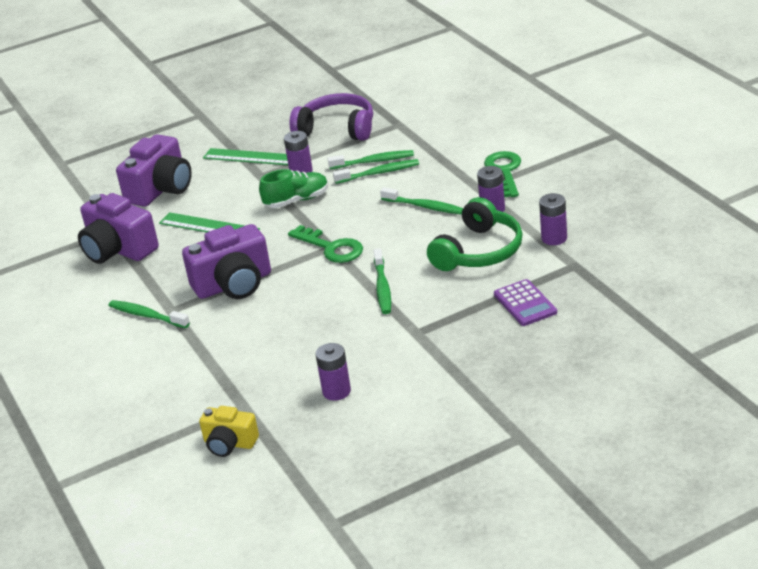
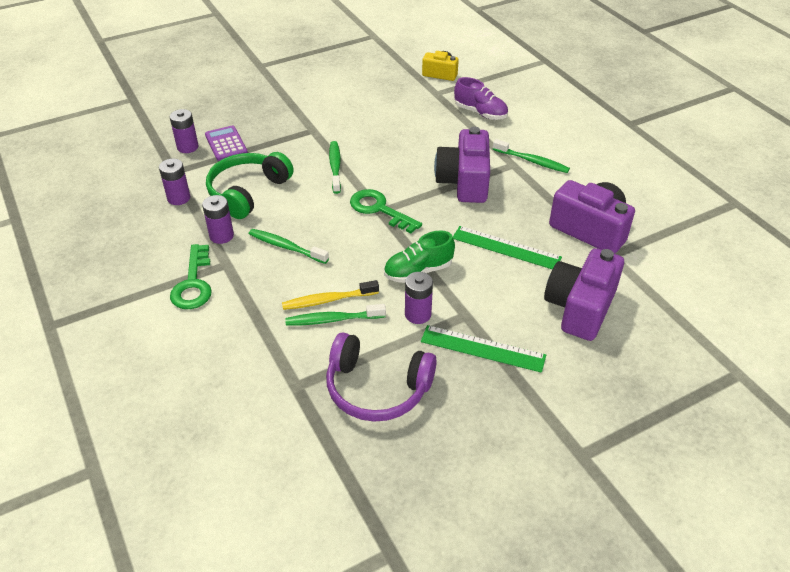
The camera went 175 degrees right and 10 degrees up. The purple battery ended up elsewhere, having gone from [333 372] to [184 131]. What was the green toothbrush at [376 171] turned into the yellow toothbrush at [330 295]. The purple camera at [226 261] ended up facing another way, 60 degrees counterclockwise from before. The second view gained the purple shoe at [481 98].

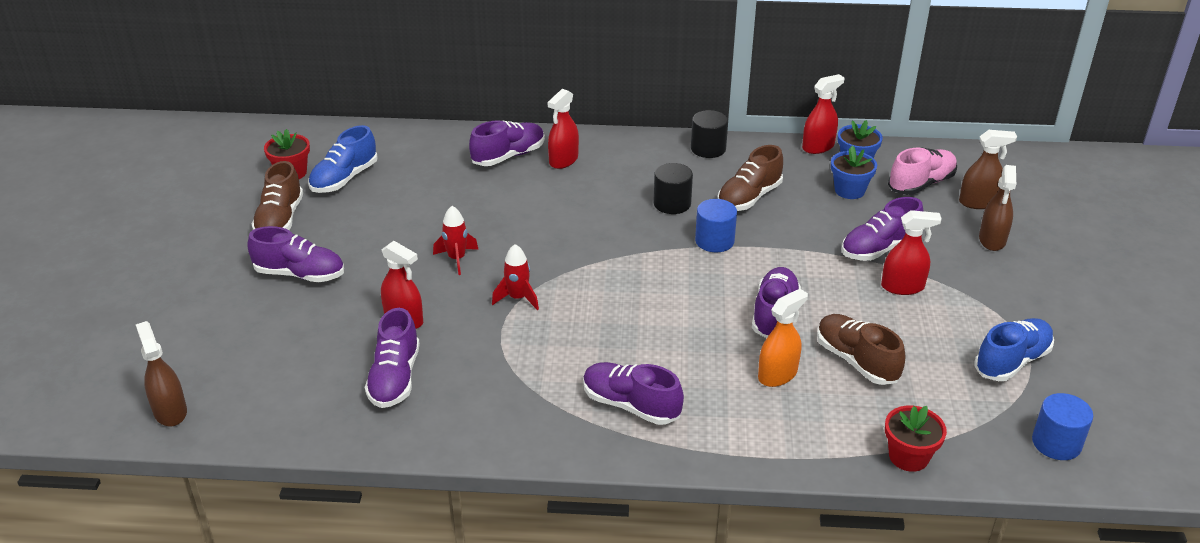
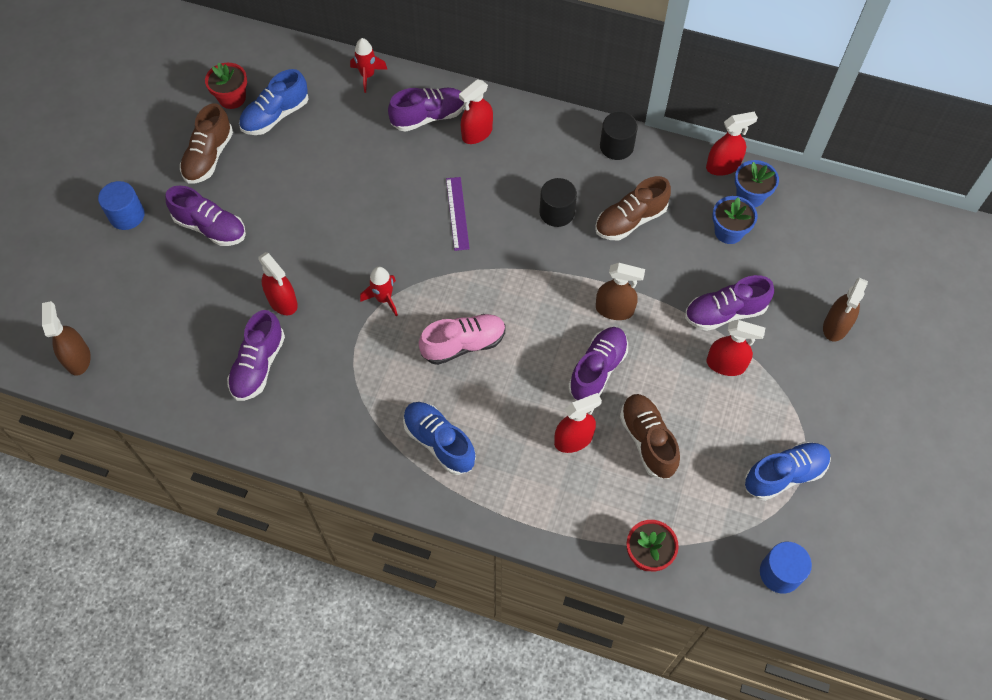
The camera went 15 degrees right and 25 degrees up. The blue cylinder ended up elsewhere, having gone from [716 225] to [121 205]. The red rocket ended up elsewhere, having gone from [456 240] to [369 65]. What was the purple shoe at [633 393] turned into the blue shoe at [439 438]. The pink shoe ended up elsewhere, having gone from [922 171] to [462 339]. The second view gained the purple ruler at [458 214]. What was the orange spray bottle at [783 338] turned into the red spray bottle at [578 423]. The brown spray bottle ended up elsewhere, having gone from [988 169] to [620 291].

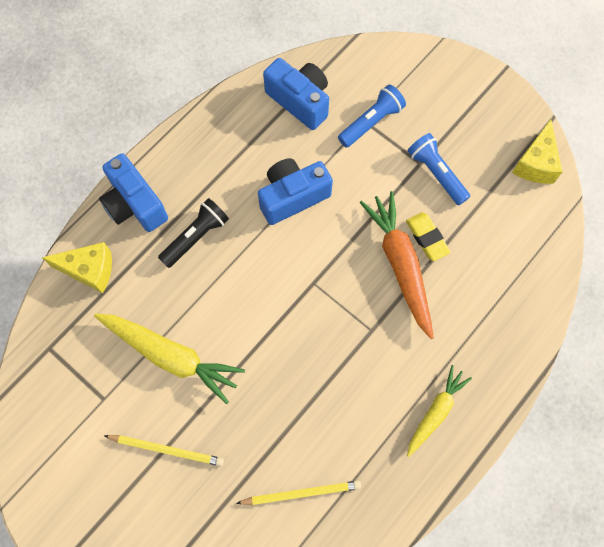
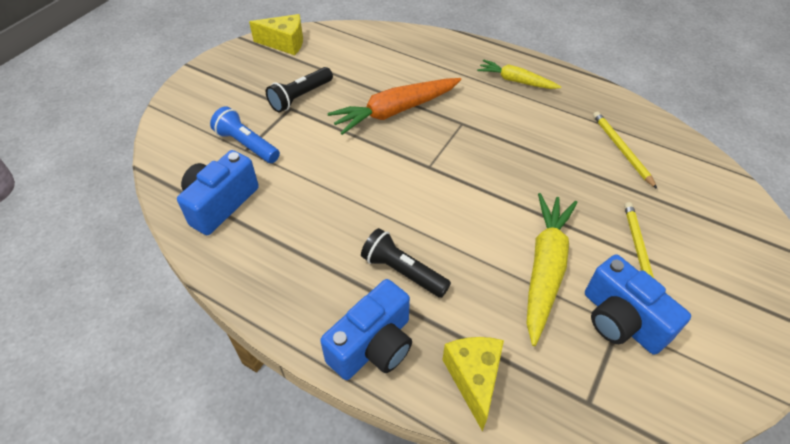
The camera went 100 degrees left and 20 degrees down. What was the blue flashlight at [439 169] turned into the black flashlight at [299 89]. The blue camera ended up elsewhere, having gone from [295 191] to [638 304]. The second view lost the yellow eraser at [428 236].

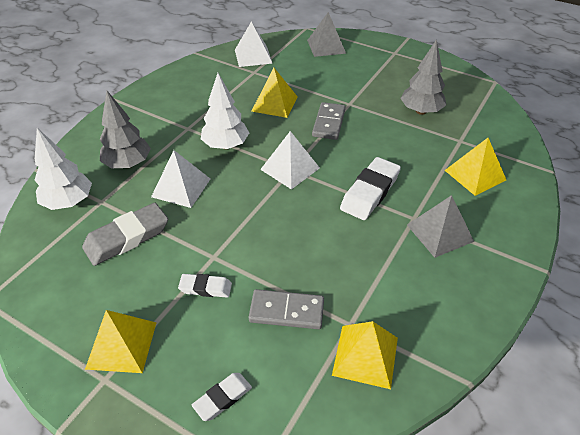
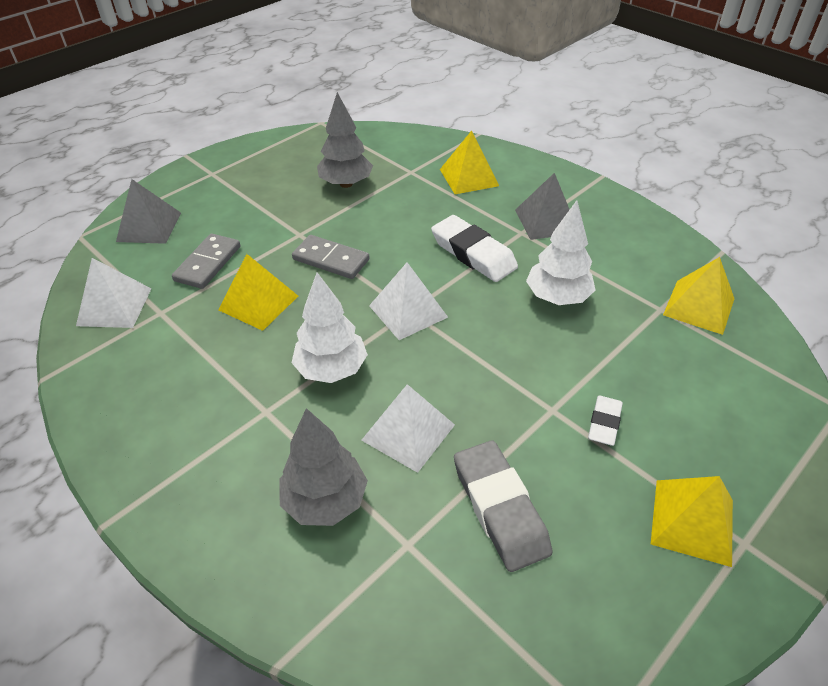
The camera went 75 degrees left and 0 degrees up. The grey domino ended up elsewhere, having gone from [286 309] to [206 261]. The white tree ended up elsewhere, having gone from [63 169] to [561 252]. The second view lost the white eraser at [222 397].

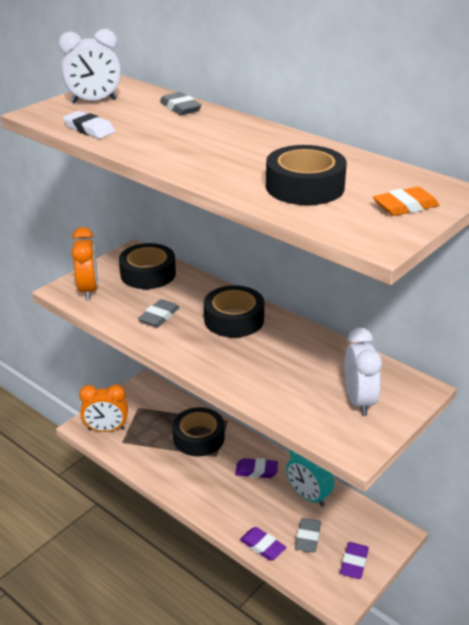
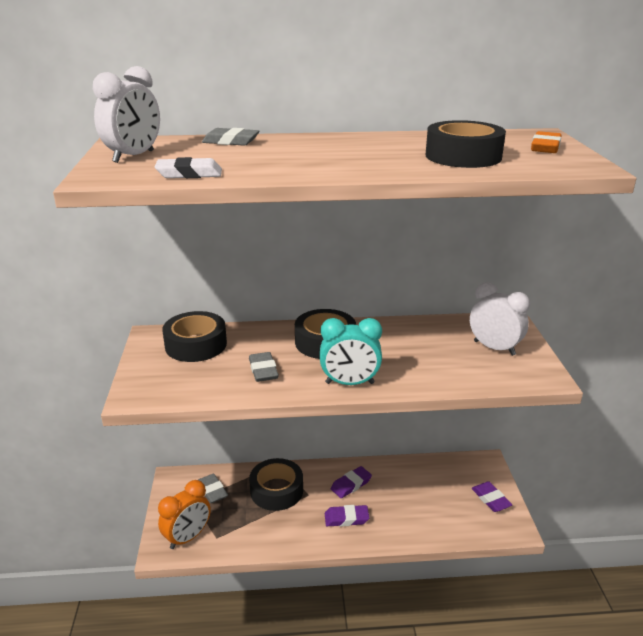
The camera went 45 degrees left and 5 degrees down. The grey eraser ended up elsewhere, having gone from [308 535] to [213 488]. The turquoise clock ended up elsewhere, having gone from [310 478] to [351 351]. The purple eraser ended up elsewhere, having gone from [263 544] to [347 516]. The second view lost the orange clock at [84 263].

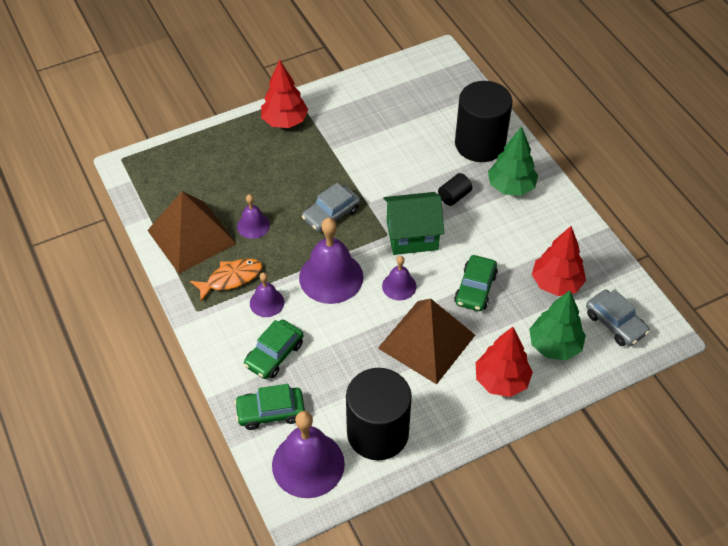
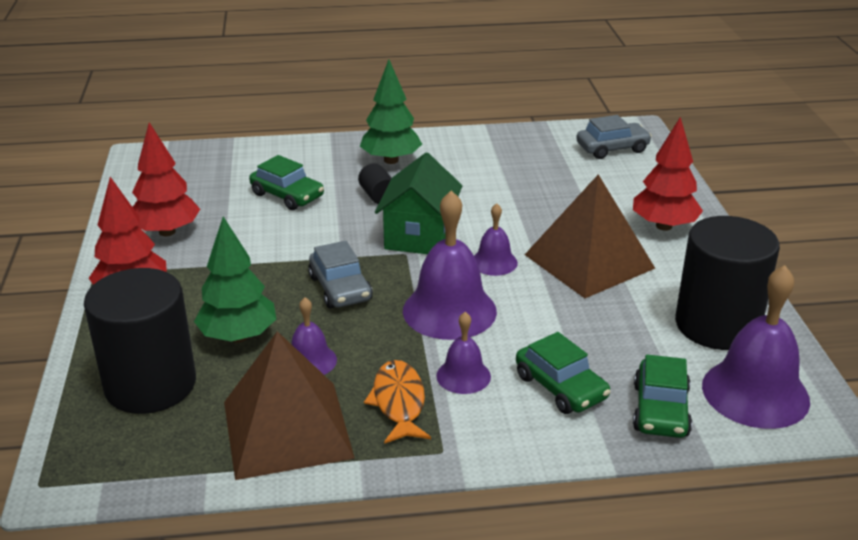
The camera went 70 degrees left and 20 degrees down. The black cylinder ended up elsewhere, having gone from [484 121] to [140 341]. The red tree ended up elsewhere, having gone from [559 261] to [166 179]. The green tree ended up elsewhere, having gone from [557 325] to [235 280]. The green car ended up elsewhere, having gone from [476 283] to [286 182].

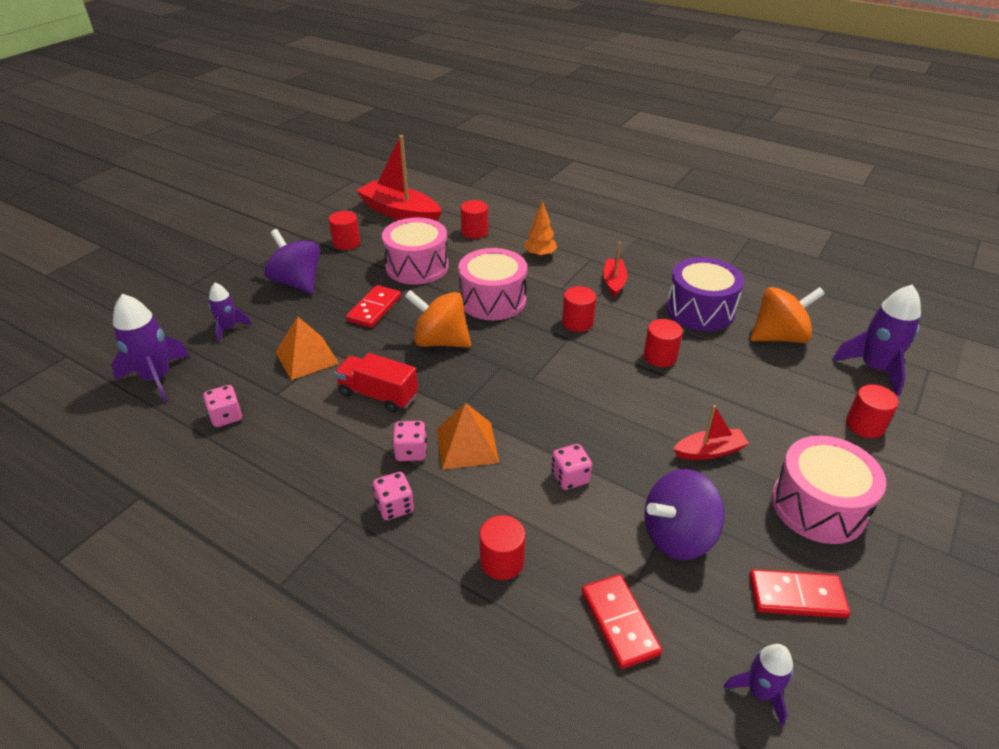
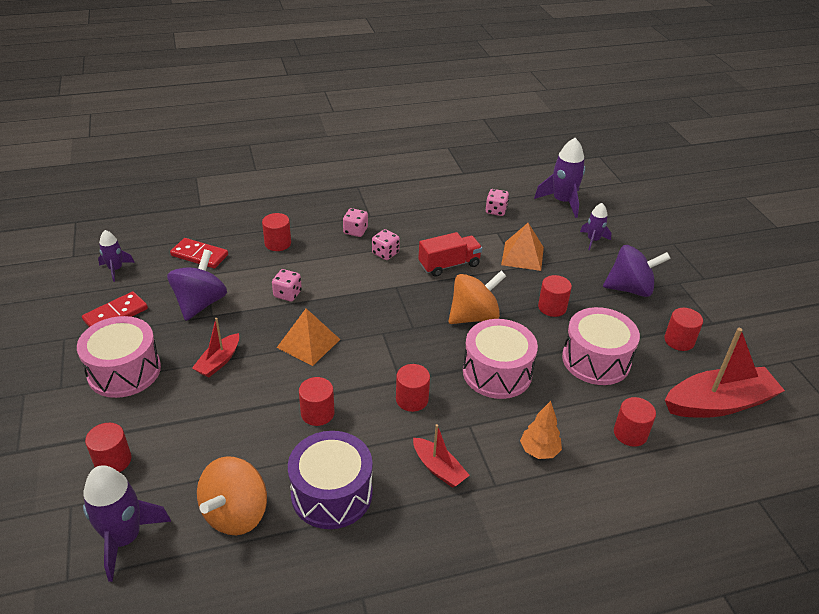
The camera went 130 degrees right and 0 degrees up. The orange pyramid ended up elsewhere, having gone from [468 436] to [308 337]. Where the red domino stood at [373 306], the red cylinder came to stand at [555 296].

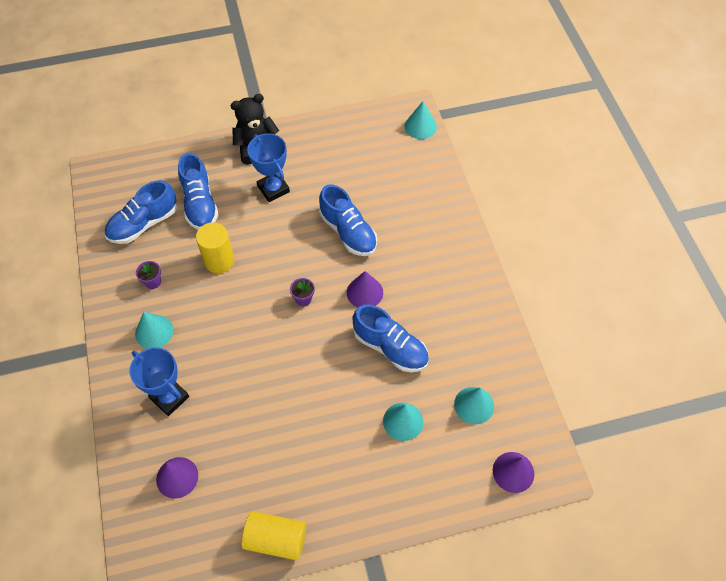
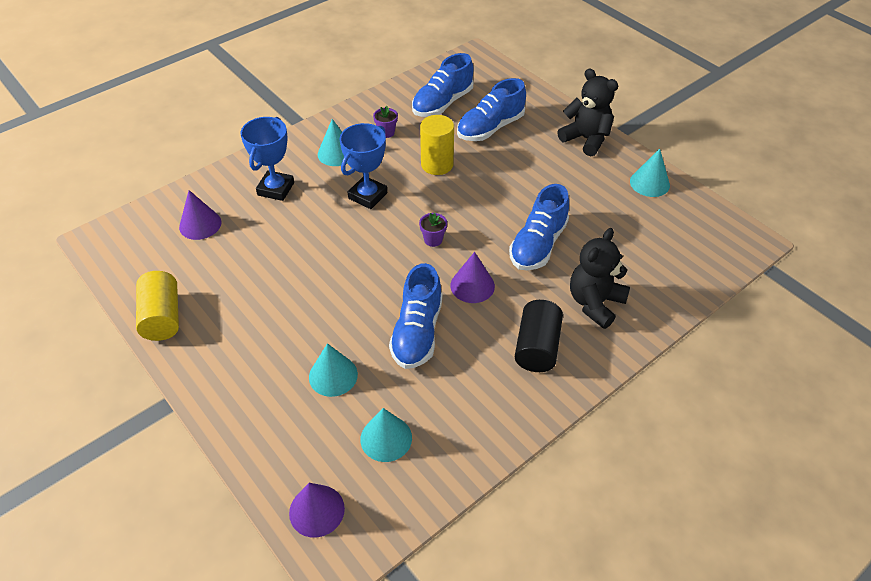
The camera went 65 degrees right and 10 degrees down. The blue trophy ended up elsewhere, having gone from [268 168] to [363 166]. The blue shoe at [141 212] ended up facing another way, 75 degrees counterclockwise from before. The second view gained the black cylinder at [539 336]. The second view gained the black teddy bear at [600 278]. The turquoise cone ended up elsewhere, having gone from [421 120] to [650 173].

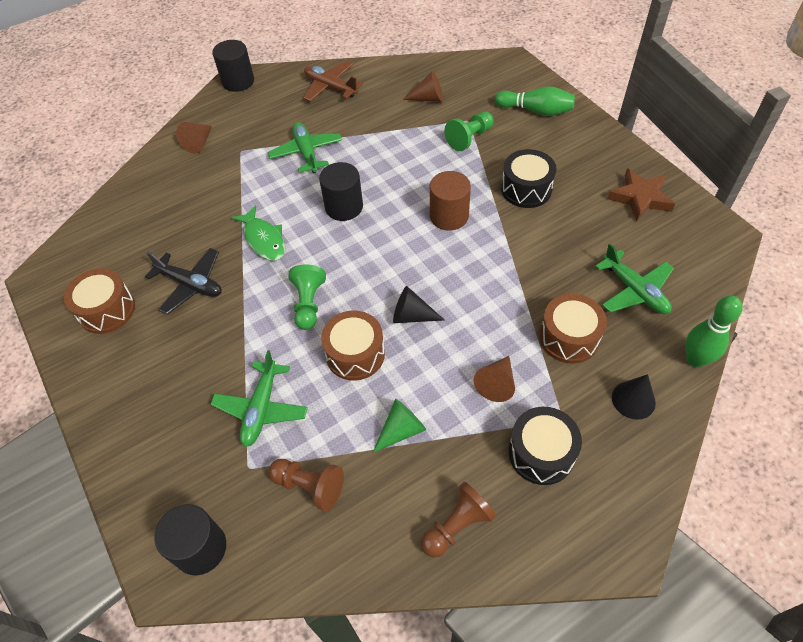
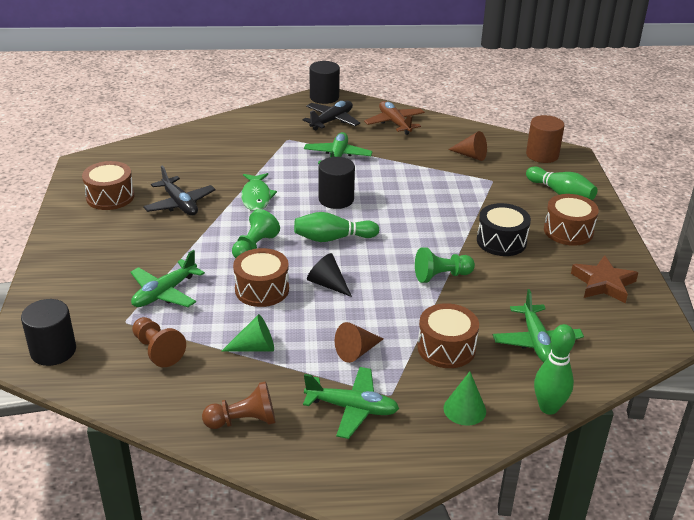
The camera went 25 degrees right and 20 degrees down. The second view gained the green bowling pin at [336 227]. The second view gained the black plane at [331 115]. Where the black drum stood at [545 446], the green plane came to stand at [351 403]. The green pawn ended up elsewhere, having gone from [469 131] to [445 265]. What was the black cone at [634 397] turned into the green cone at [464 398]. The brown cylinder ended up elsewhere, having gone from [450 200] to [545 139]. The second view gained the brown drum at [571 220]. The second view lost the brown cone at [194 138].

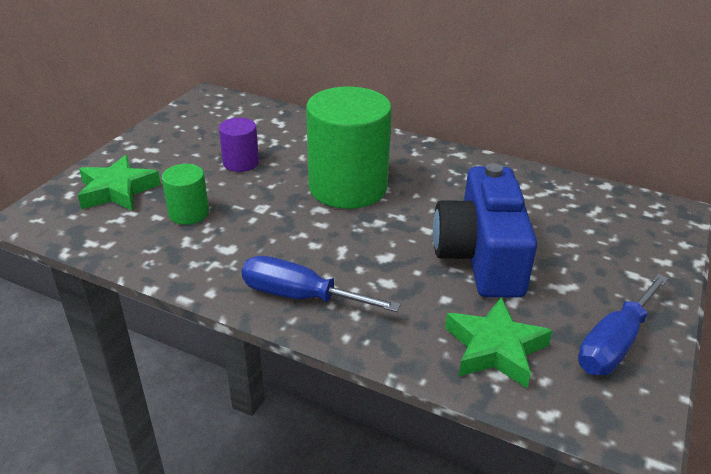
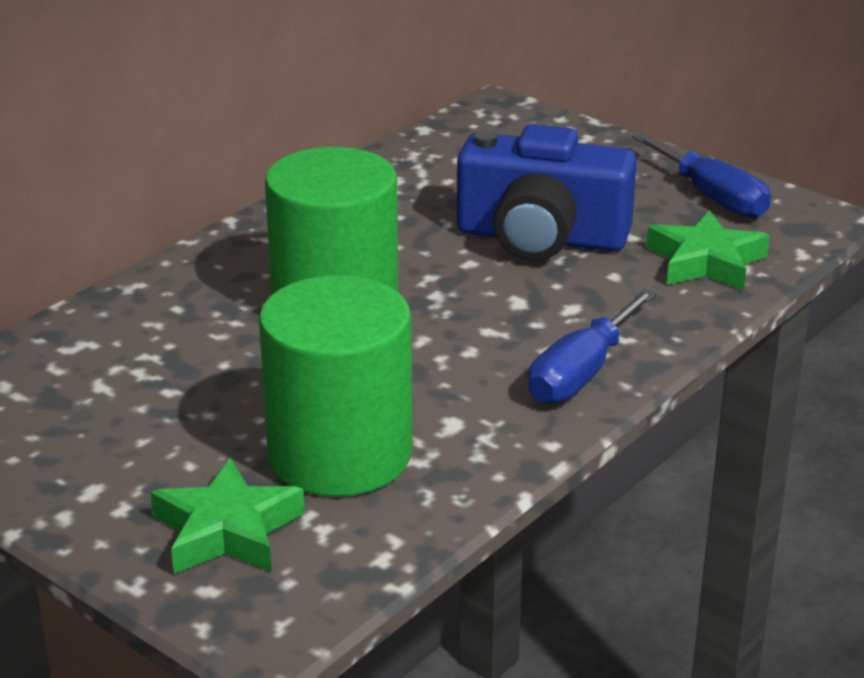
The camera went 75 degrees left and 5 degrees down. The size of the green cylinder at [185 194] changed by a factor of 2.09. The second view lost the purple cylinder at [239 145].

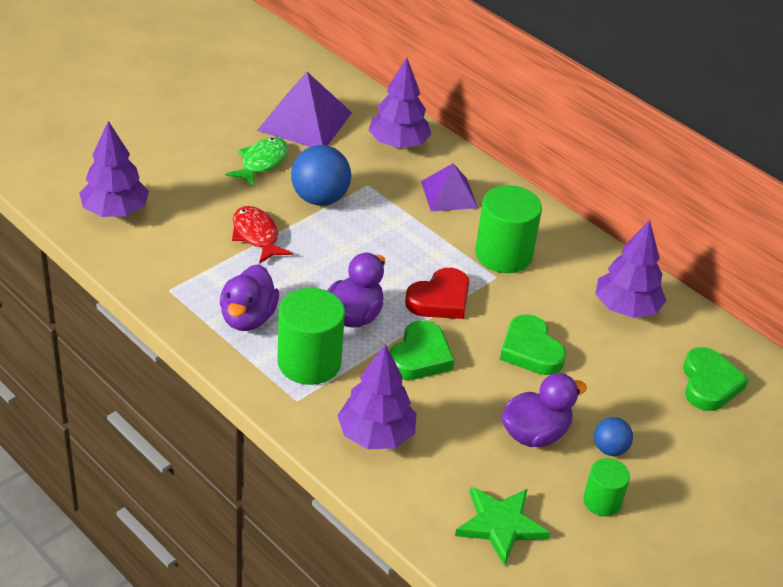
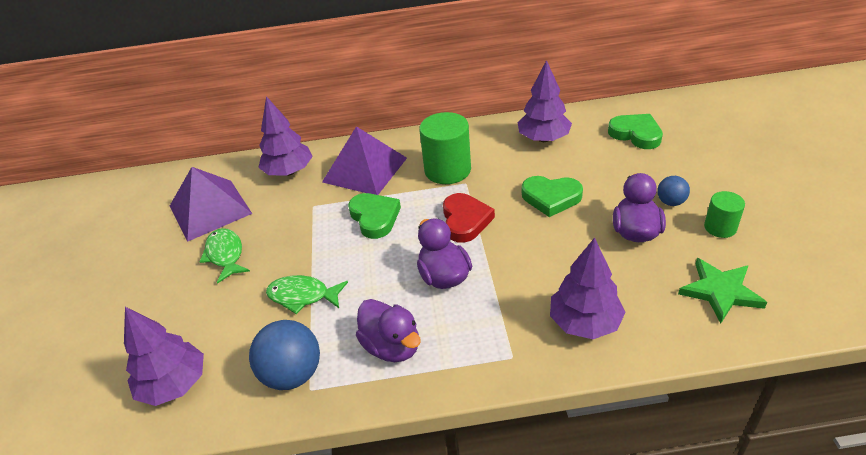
The camera went 45 degrees left and 0 degrees up. The blue ball ended up elsewhere, having gone from [321 175] to [284 355]. What was the red fish at [262 235] turned into the green fish at [307 294]. The size of the purple pyramid at [449 187] changed by a factor of 1.58. The green heart ended up elsewhere, having gone from [421 350] to [374 216]. The second view lost the green cylinder at [311 336].

